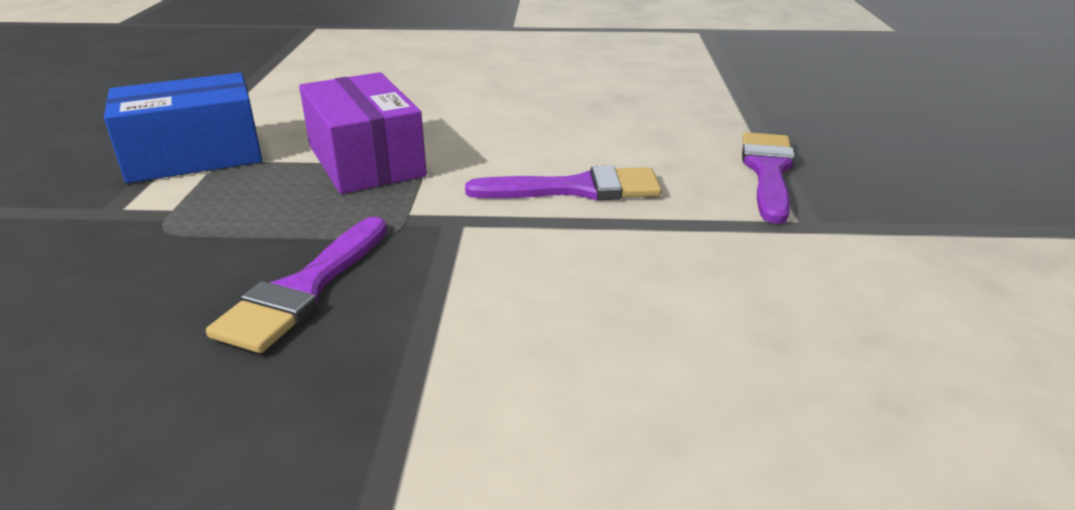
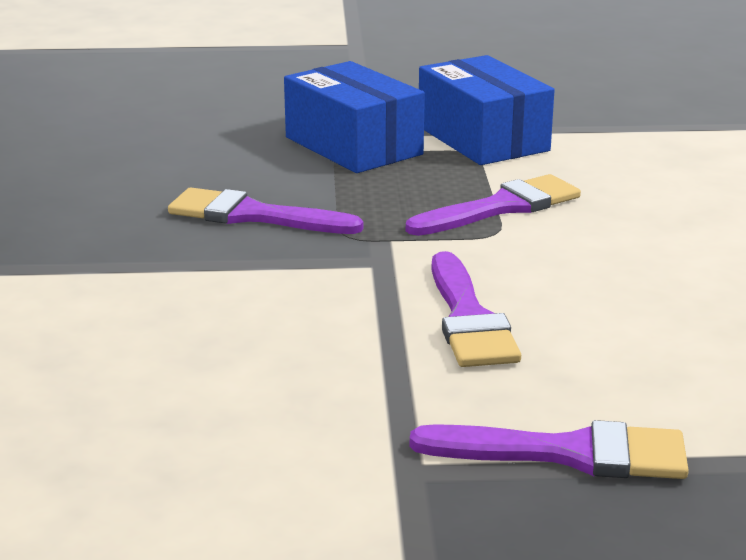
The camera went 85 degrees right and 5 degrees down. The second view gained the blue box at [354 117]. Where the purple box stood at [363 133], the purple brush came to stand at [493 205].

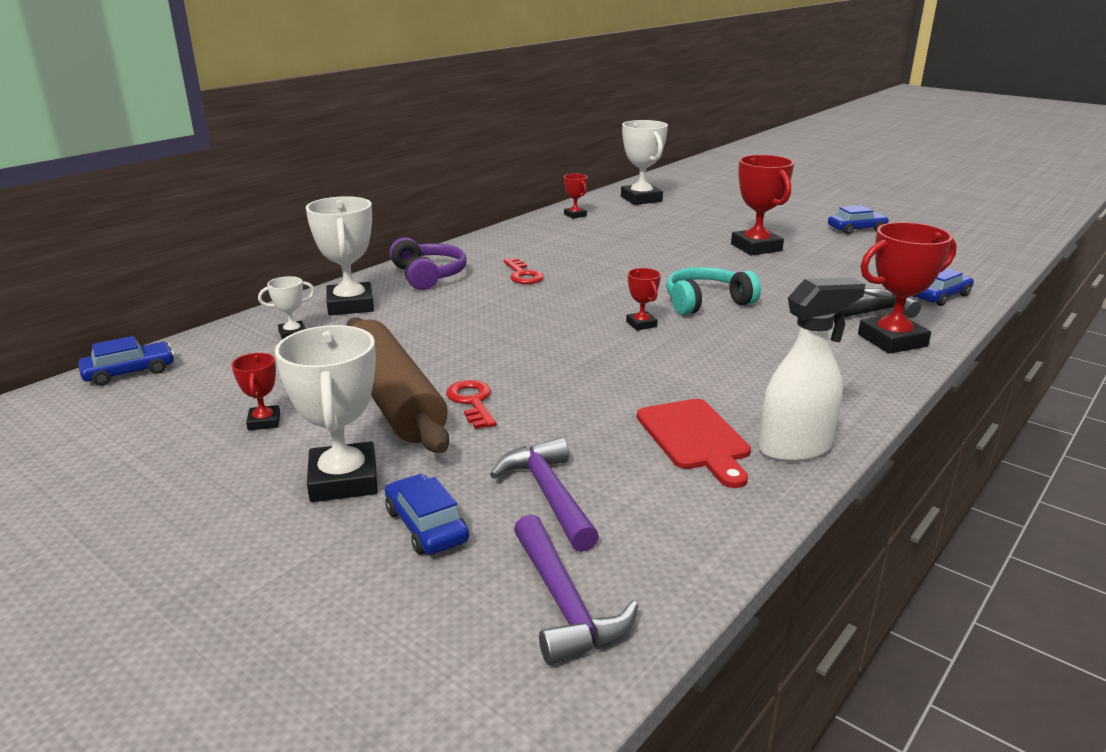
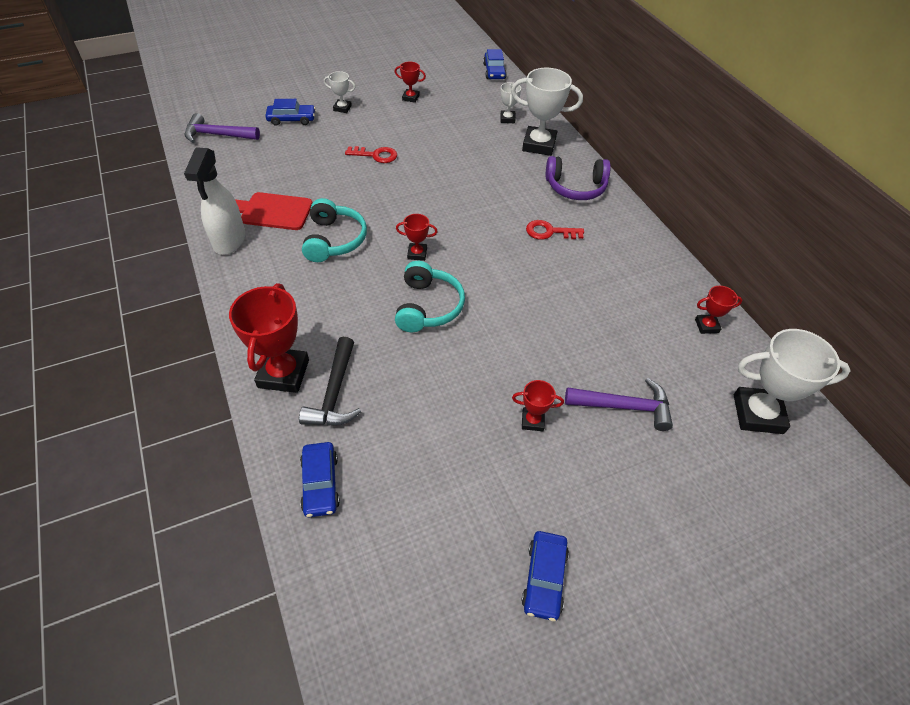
The camera went 115 degrees right and 25 degrees up. The second view gained the turquoise headphones at [334 230]. The size of the white trophy at [326 413] changed by a factor of 0.50. The size of the red trophy at [762 205] changed by a factor of 0.50. The purple hammer ended up elsewhere, having gone from [544 495] to [619 404]. The second view lost the brown rolling pin at [397 385].

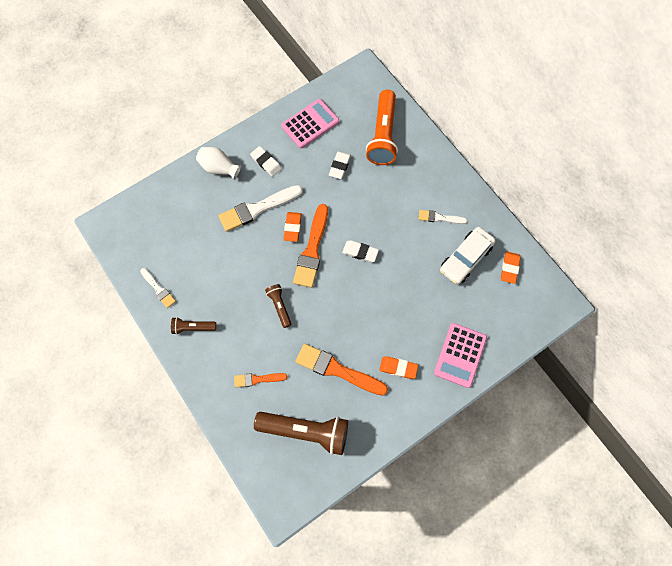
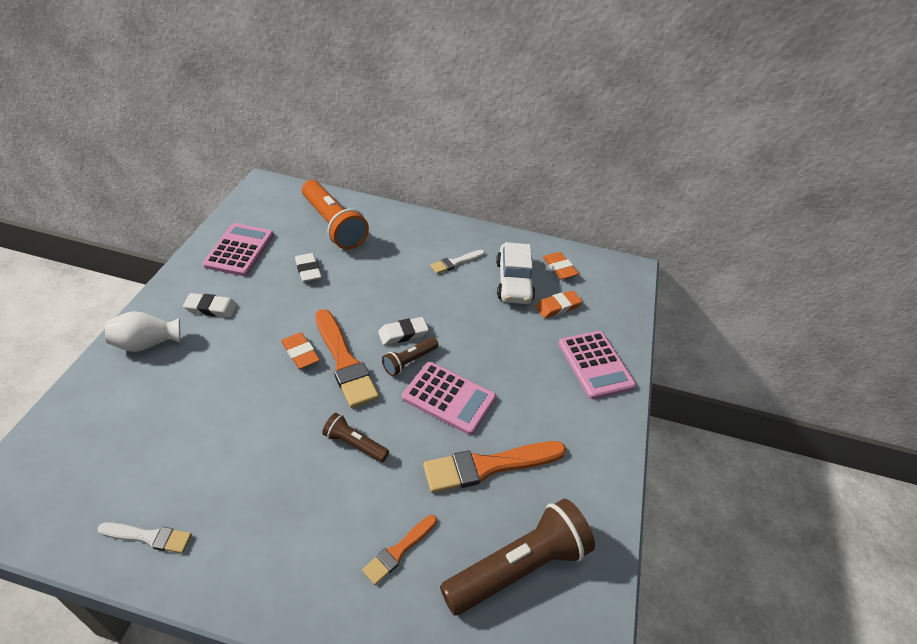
The camera went 45 degrees left and 25 degrees down. The brown flashlight ended up elsewhere, having gone from [193 326] to [410 356]. The second view gained the pink calculator at [449 398]. The orange eraser ended up elsewhere, having gone from [398 367] to [558 304]. The second view lost the white brush at [260 208].

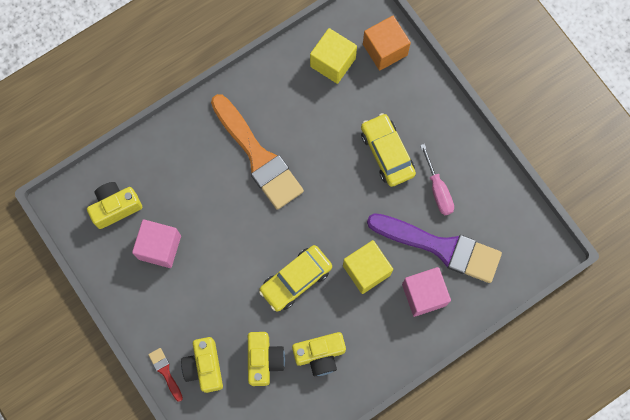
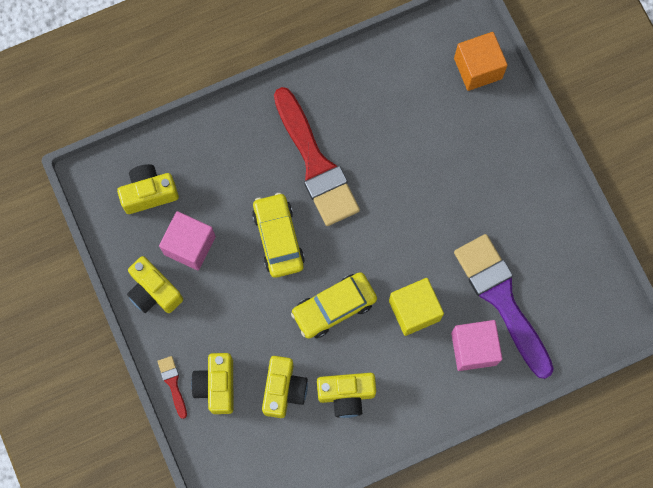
The camera went 10 degrees right and 0 degrees up. The second view gained the yellow camera at [155 284]. The yellow car ended up elsewhere, having gone from [388 150] to [278 235]. What was the orange brush at [257 152] turned into the red brush at [317 156]. The purple brush at [434 248] ended up facing another way, 150 degrees counterclockwise from before. The second view lost the yellow cube at [333 56]. The second view lost the pink screwdriver at [437 179].

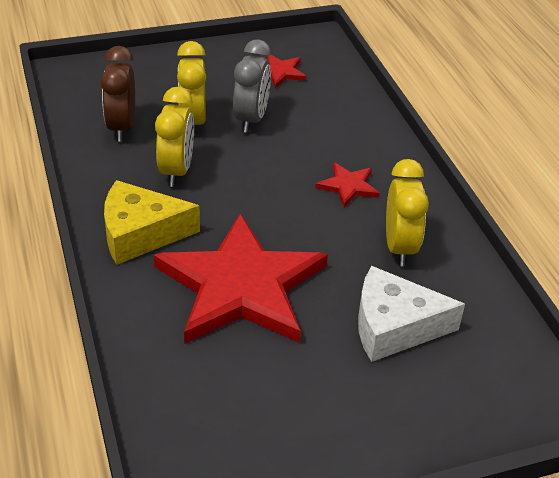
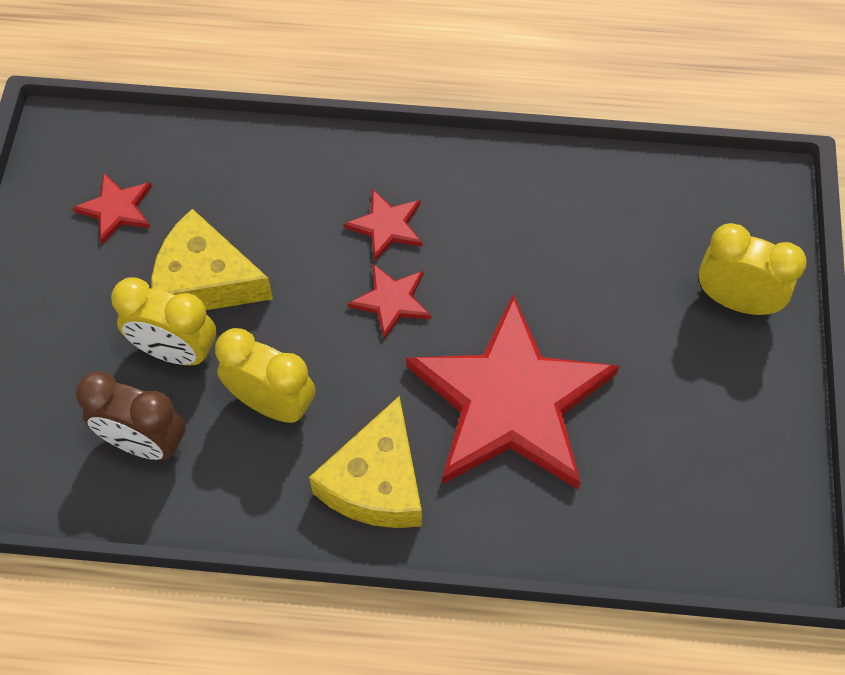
The camera went 65 degrees left and 20 degrees up. Where the grey clock stood at [252 86], the yellow cheese came to stand at [212 259]. The second view gained the red star at [389 301]. The yellow clock ended up elsewhere, having gone from [407 212] to [753 269]. The second view lost the white cheese at [411 314].

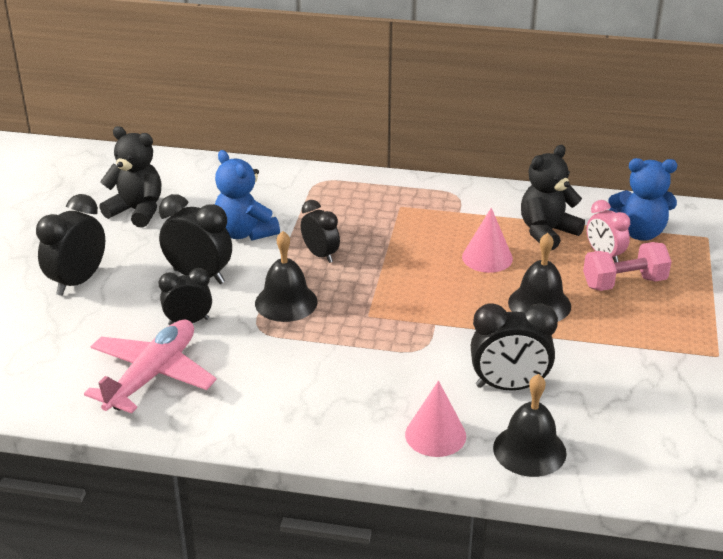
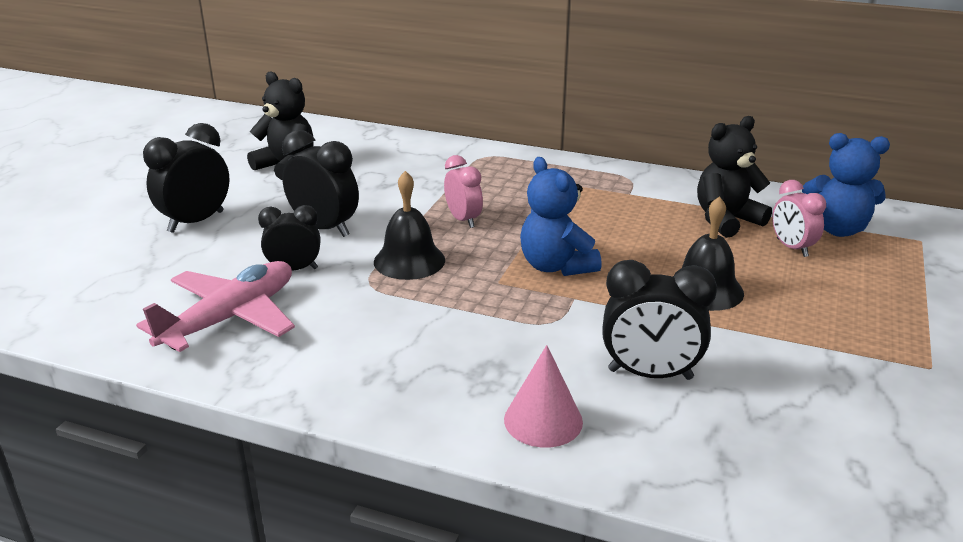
The camera went 10 degrees right and 5 degrees down. What was the black clock at [320 231] turned into the pink clock at [463 191]. The blue teddy bear ended up elsewhere, having gone from [247 195] to [561 216]. The second view lost the pink cone at [487 240]. The second view lost the black bell at [530 425]. The second view lost the pink dumbbell at [627 266].

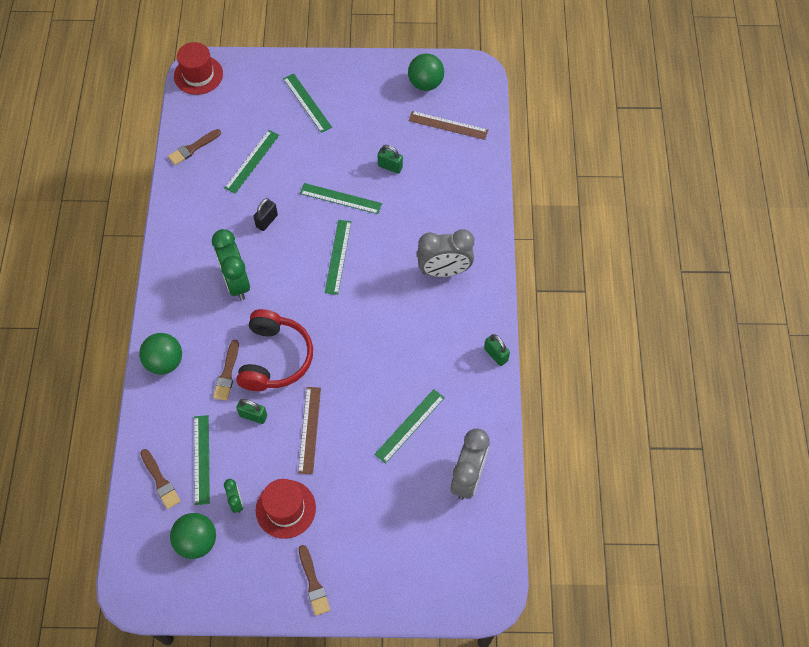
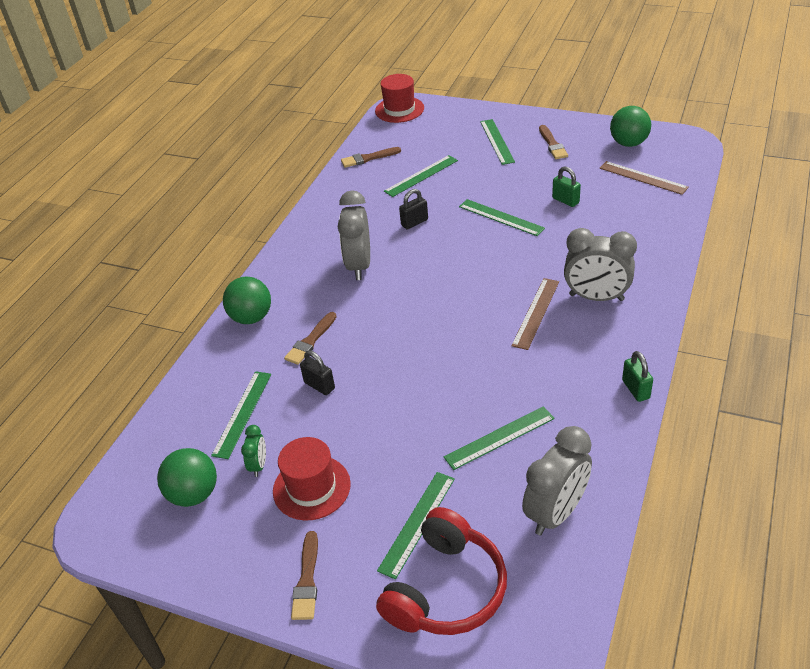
The camera went 25 degrees right and 20 degrees down. What was the green padlock at [251 411] turned into the black padlock at [317 372]. What was the green clock at [231 264] turned into the grey clock at [354 235]. The red headphones ended up elsewhere, having gone from [274 350] to [441 571]. The green ruler ended up elsewhere, having gone from [338 257] to [416 526]. The brown ruler ended up elsewhere, having gone from [309 430] to [535 314]. The brown brush ended up elsewhere, having gone from [160 479] to [553 142].

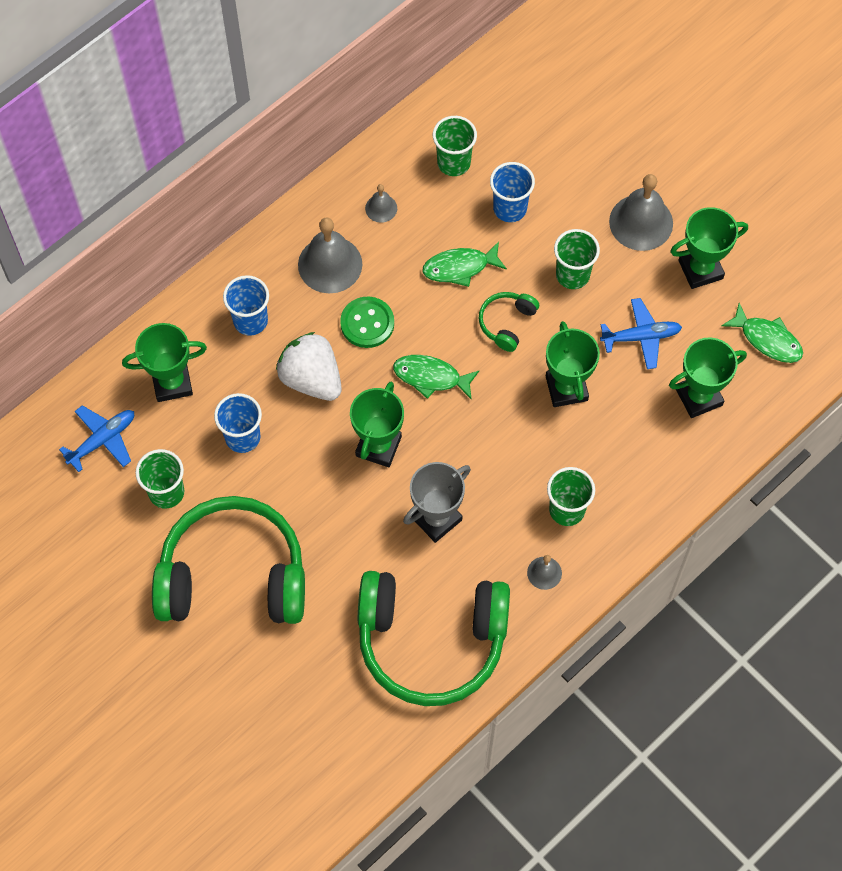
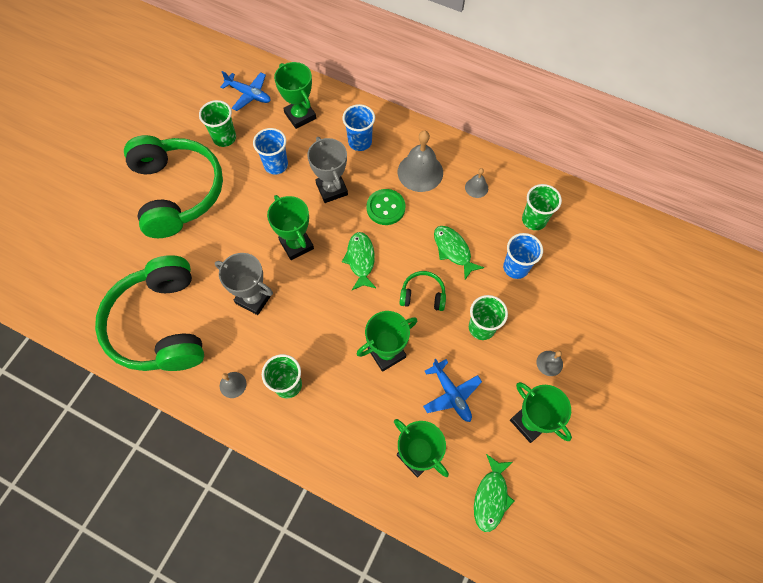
The camera went 70 degrees right and 0 degrees up. The green trophy at [377 424] ended up facing another way, 60 degrees clockwise from before. Where the white strawberry stood at [309 366], the grey trophy came to stand at [327 170]. The size of the grey bell at [641 212] changed by a factor of 0.51.

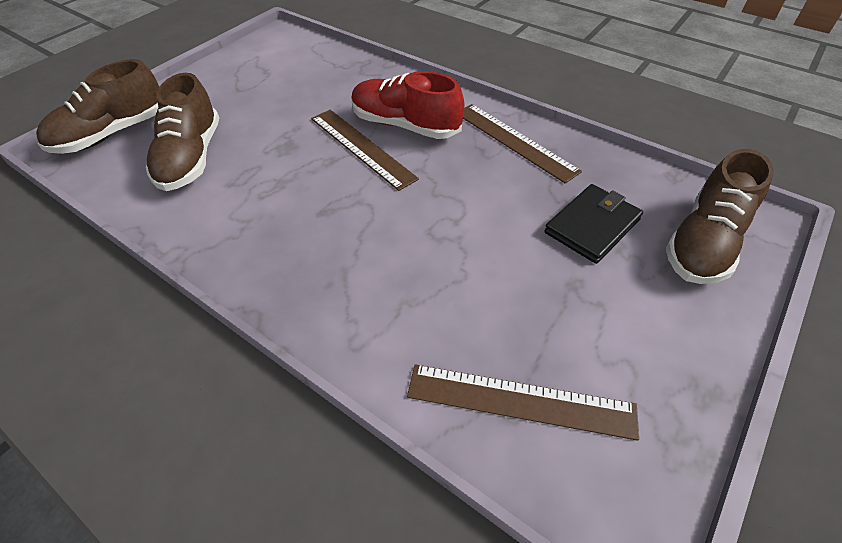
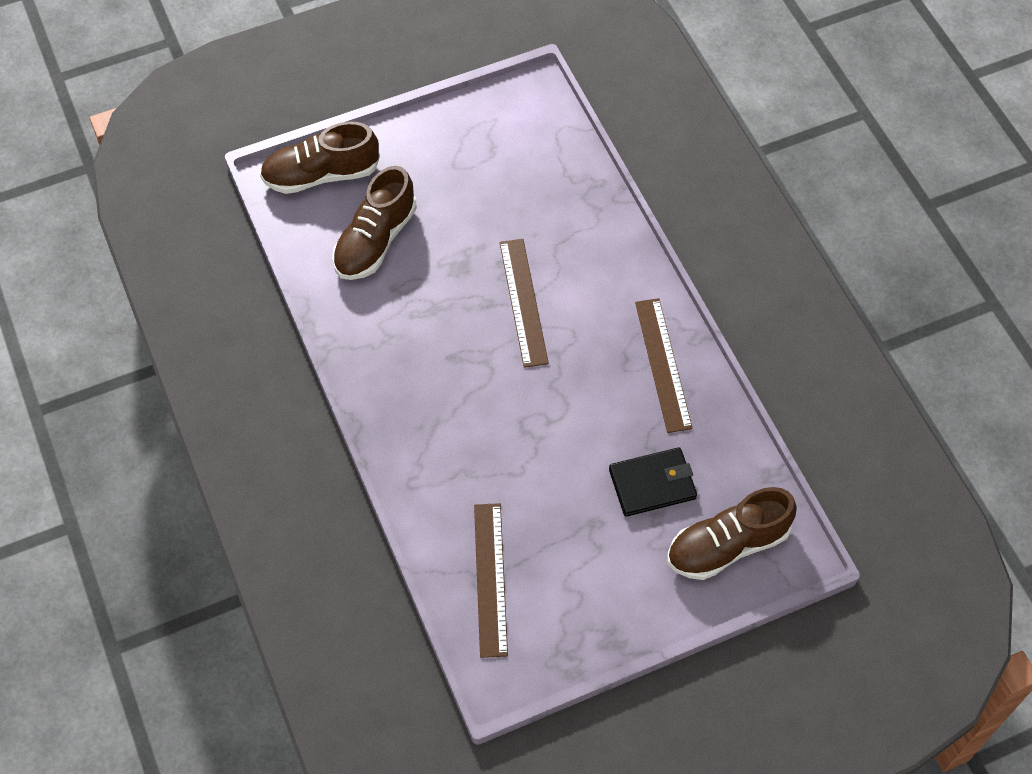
The camera went 30 degrees right and 10 degrees up. The brown ruler at [523 402] ended up facing another way, 45 degrees clockwise from before. The second view lost the red shoe at [407 105].

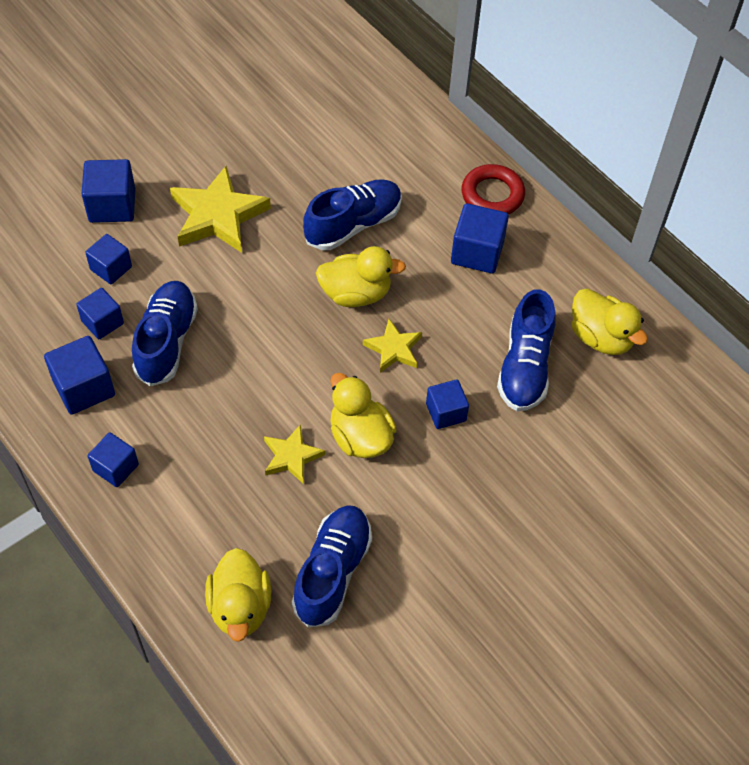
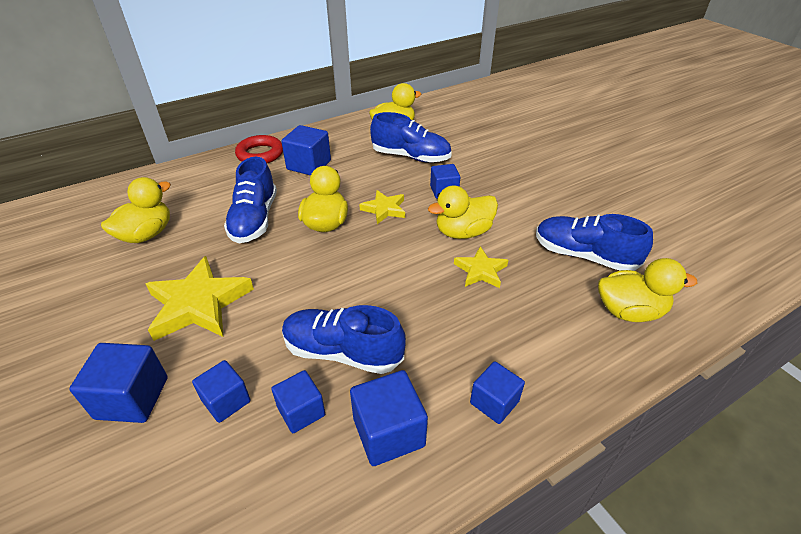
The camera went 80 degrees left and 15 degrees down. The second view gained the yellow duck at [136 210]. The blue shoe at [352 214] ended up facing another way, 150 degrees counterclockwise from before.

